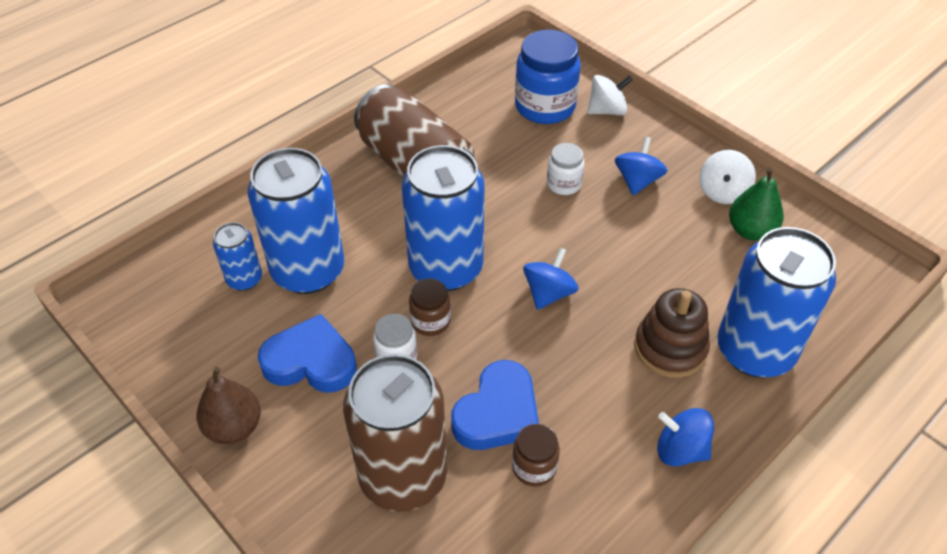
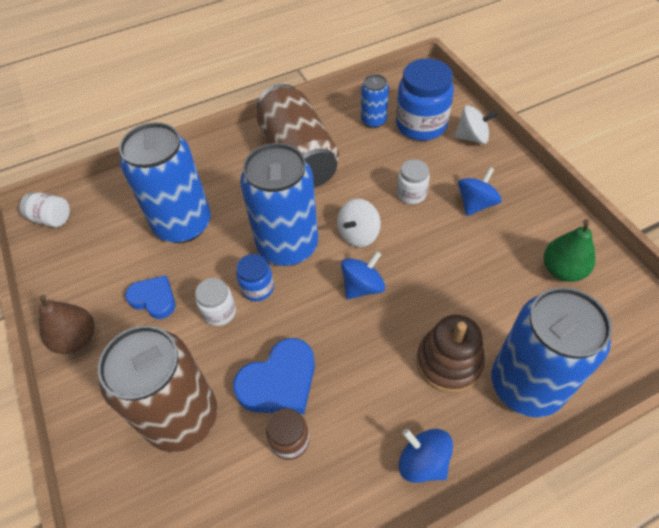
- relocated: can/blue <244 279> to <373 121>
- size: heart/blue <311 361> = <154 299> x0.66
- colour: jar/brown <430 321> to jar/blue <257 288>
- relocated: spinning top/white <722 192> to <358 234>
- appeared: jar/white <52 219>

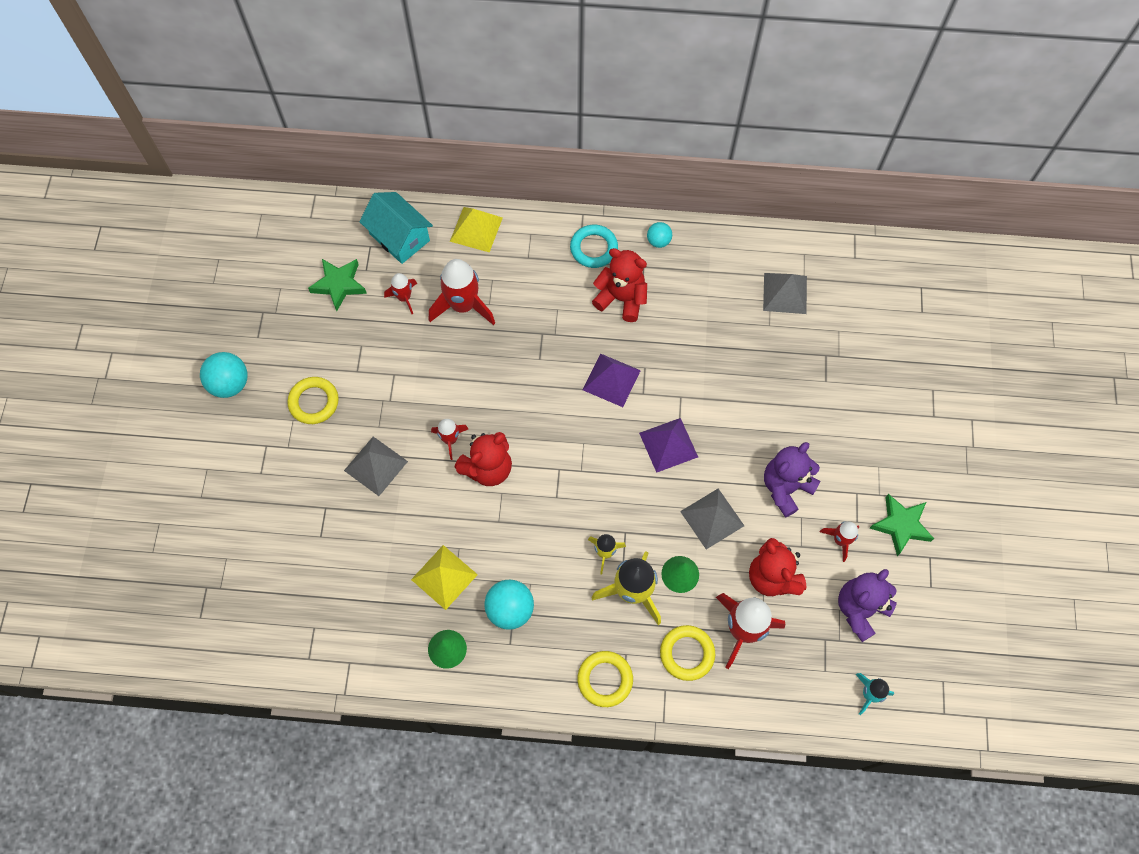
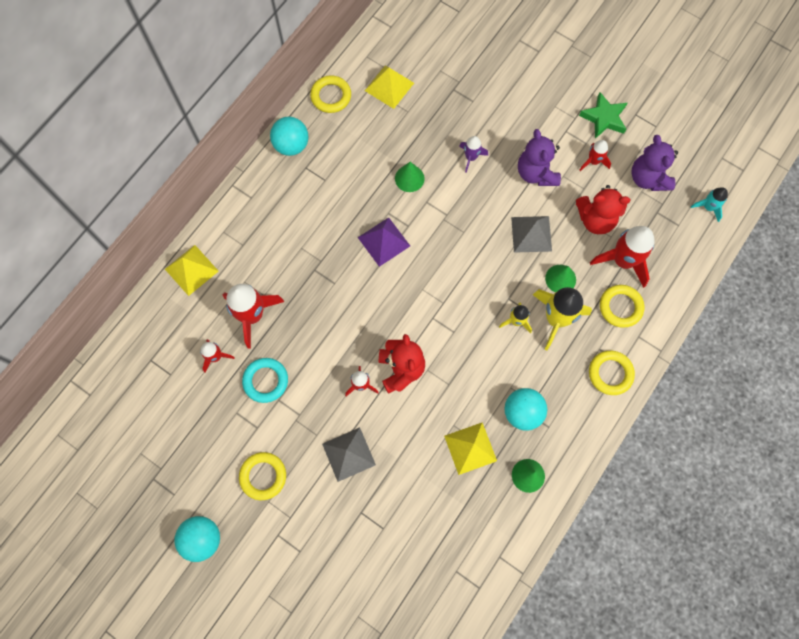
- missing: star/green <339 285>
- missing: house/turquoise <399 237>
- relocated: ring/turquoise <593 248> to <265 381>
- missing: teddy bear/red <621 298>
- missing: pyramid/purple <668 444>
- size: ball/turquoise <658 241> = <291 145> x1.71
- colour: pyramid/grey <785 293> to pyramid/yellow <389 86>
- appeared: ring/yellow <331 96>
- appeared: cone/green <409 178>
- appeared: rocket/purple <471 157>

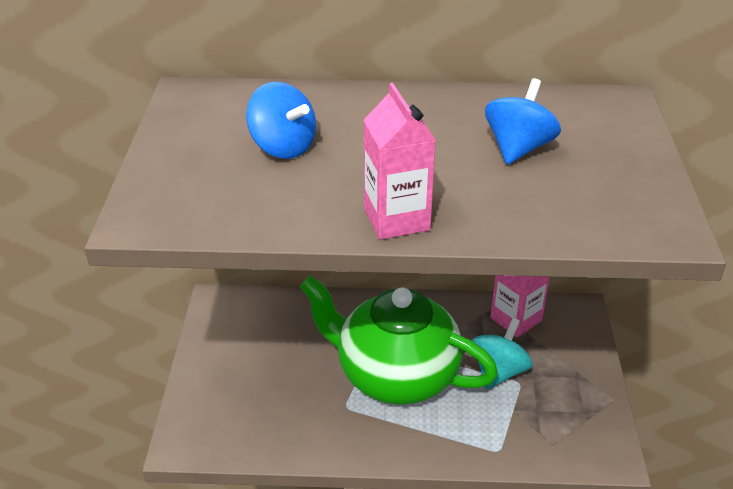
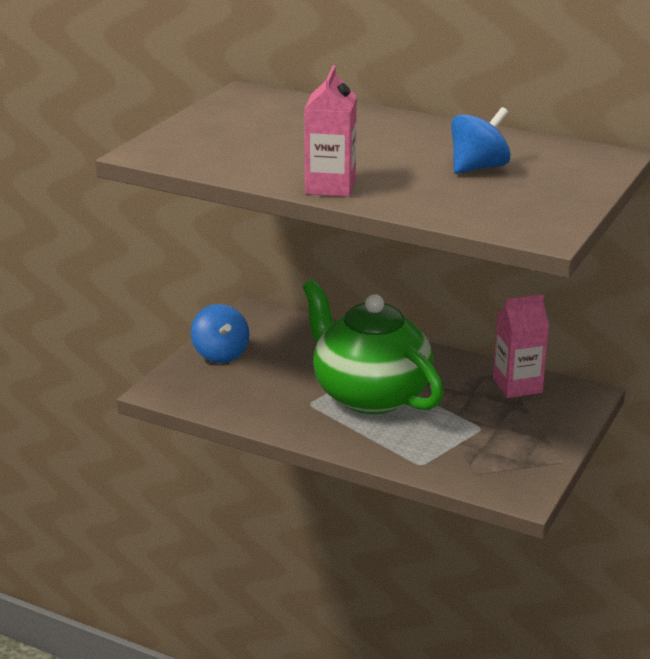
- relocated: spinning top/blue <283 147> to <220 354>
- missing: spinning top/turquoise <499 371>

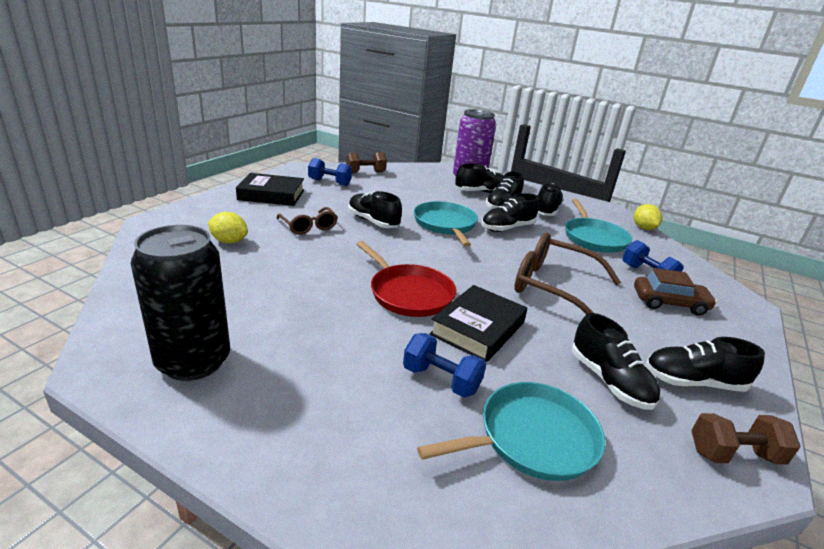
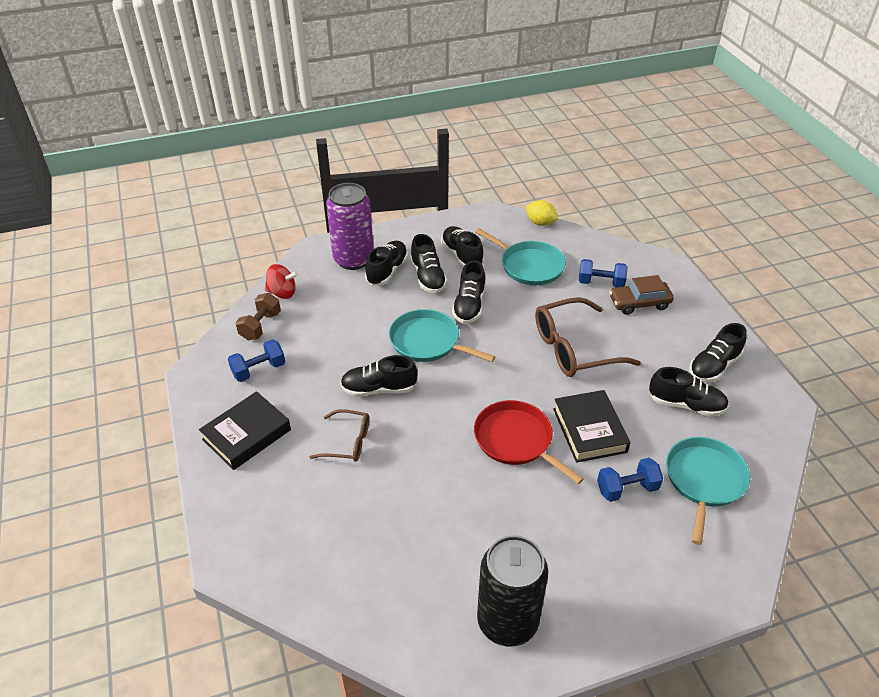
- missing: lemon/yellow <229 241>
- spun: pan/red <408 293> = <516 440> 135 degrees counterclockwise
- spun: car/brown <669 303> = <639 303> 150 degrees counterclockwise
- missing: dumbbell/brown <734 454>
- appeared: spinning top/red <282 293>

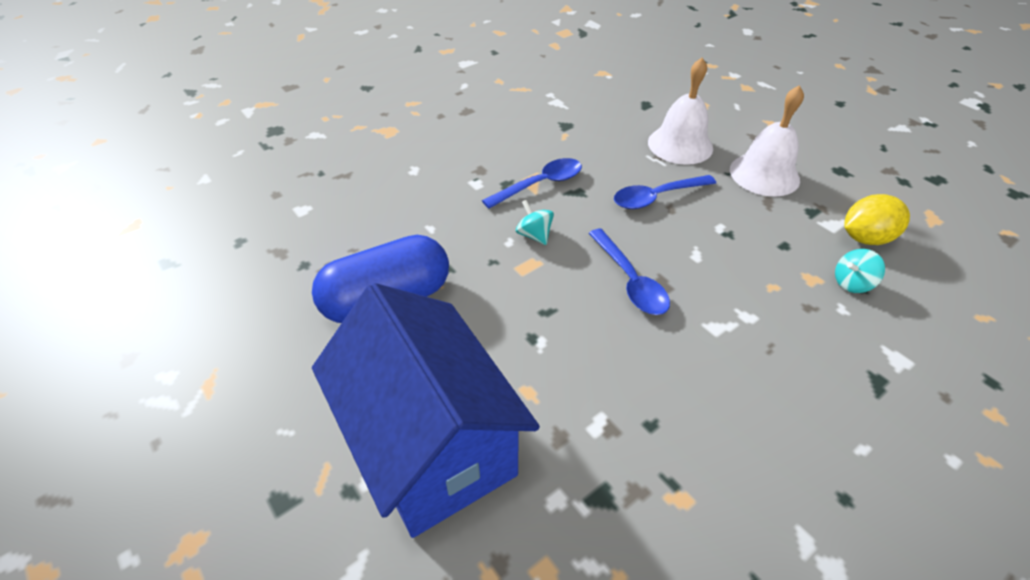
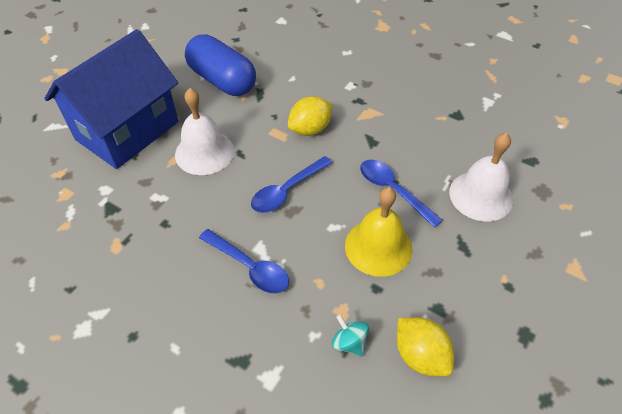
- relocated: spoon/blue <540 184> to <249 267>
- exchanged: spinning top/turquoise <534 235> to lemon/yellow <310 129>
- relocated: bell/white <764 174> to <204 152>
- appeared: bell/yellow <378 247>

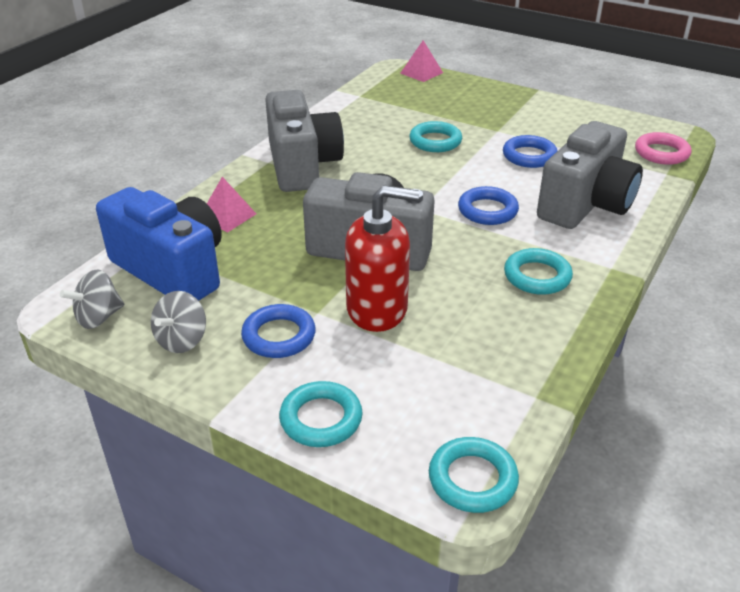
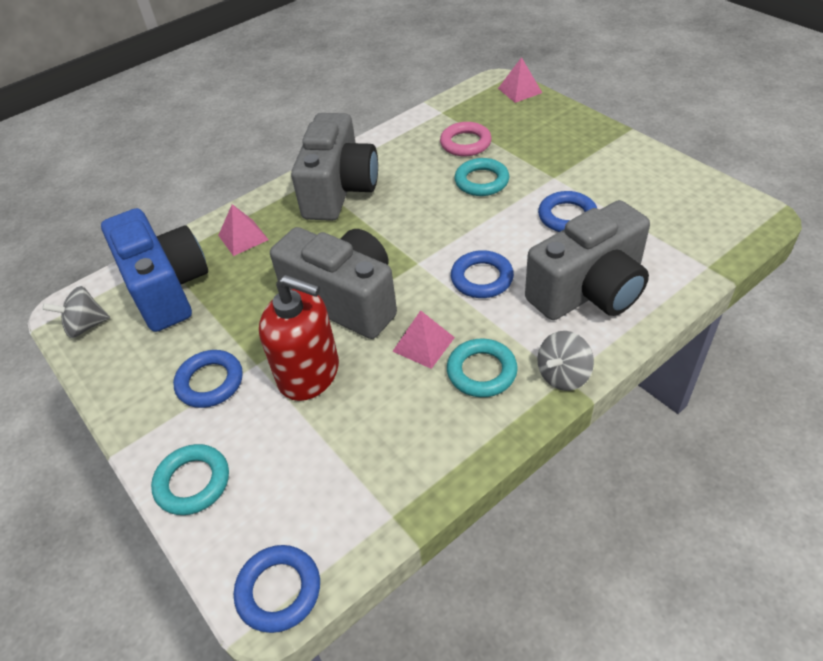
- relocated: spinning top/grey <182 340> to <563 375>
- colour: ring/turquoise <472 479> to ring/blue <279 590>
- relocated: ring/pink <661 153> to <465 143>
- appeared: pyramid/pink <423 344>

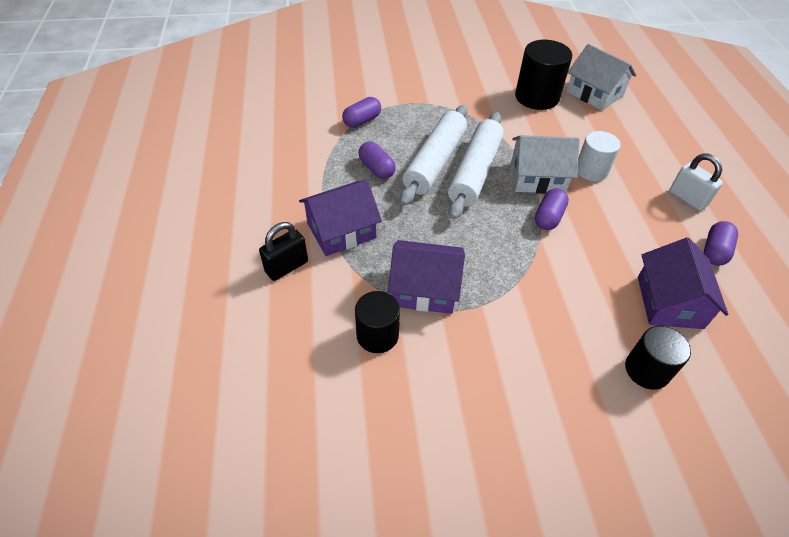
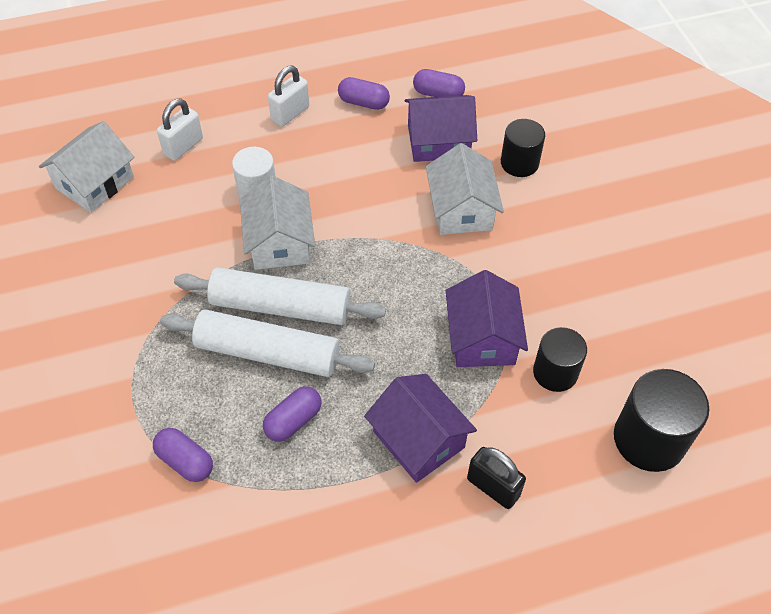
- relocated: cylinder/black <537 97> to <649 439>
- relocated: capsule/purple <548 217> to <438 94>
- appeared: padlock/white <183 146>
- appeared: house/white <461 209>

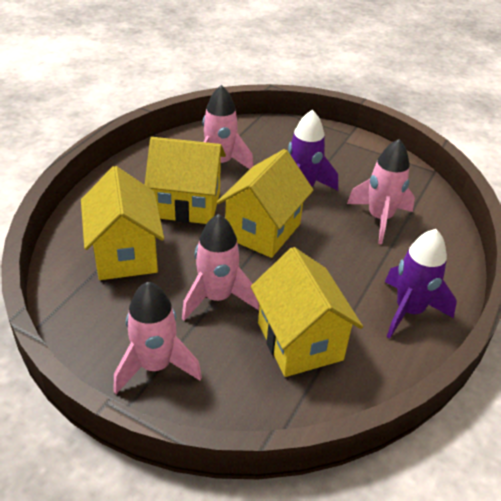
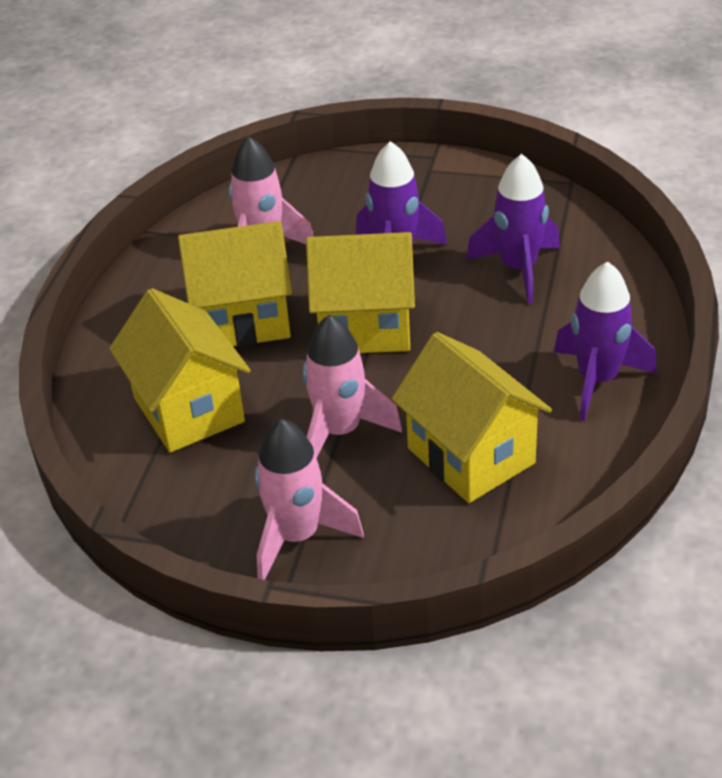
- spun: house/yellow <263 231> = <365 327> 75 degrees clockwise
- colour: rocket/pink <379 218> to rocket/purple <518 269>

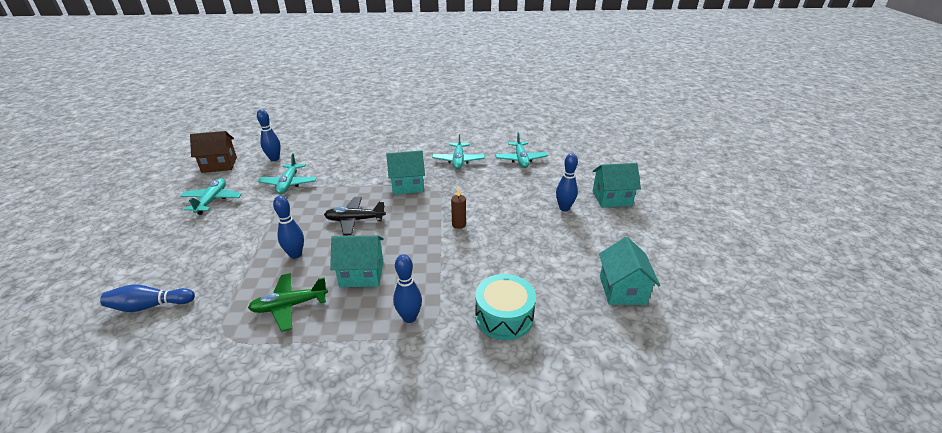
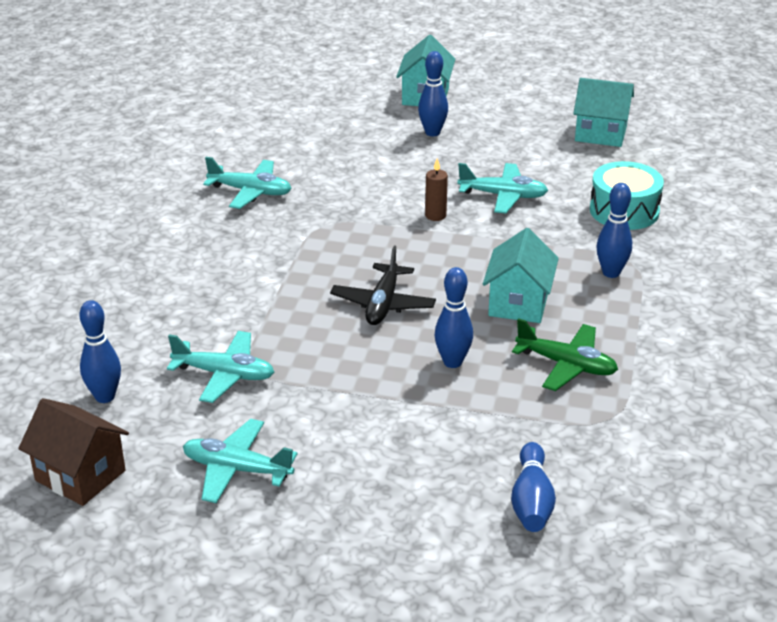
- spun: house/brown <219 165> = <80 475> 60 degrees counterclockwise
- spun: plane/green <289 306> = <566 365> 60 degrees counterclockwise
- missing: house/turquoise <407 185>
- relocated: plane/turquoise <521 159> to <503 196>

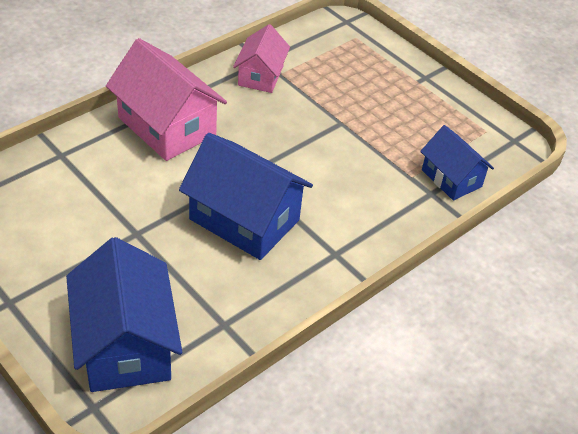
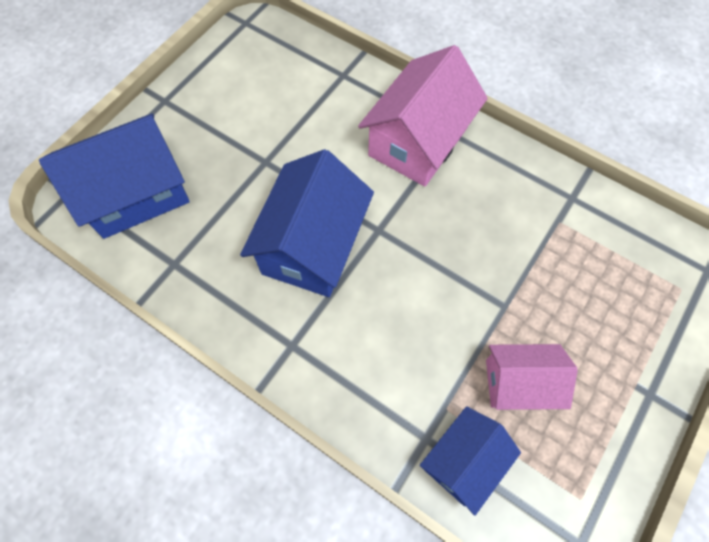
- relocated: house/pink <260 76> to <519 383>

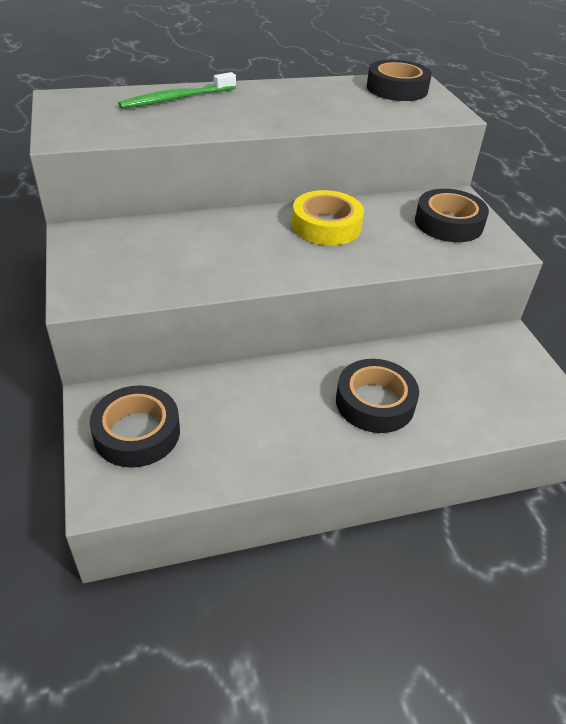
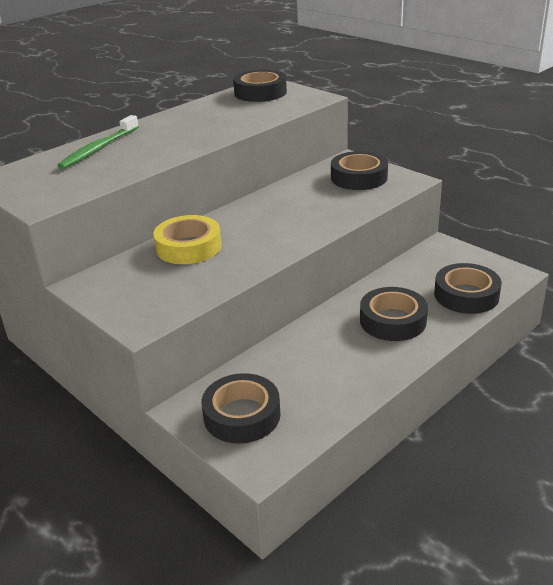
- relocated: tape/yellow <326 226> to <188 247>
- appeared: tape/black <466 295>

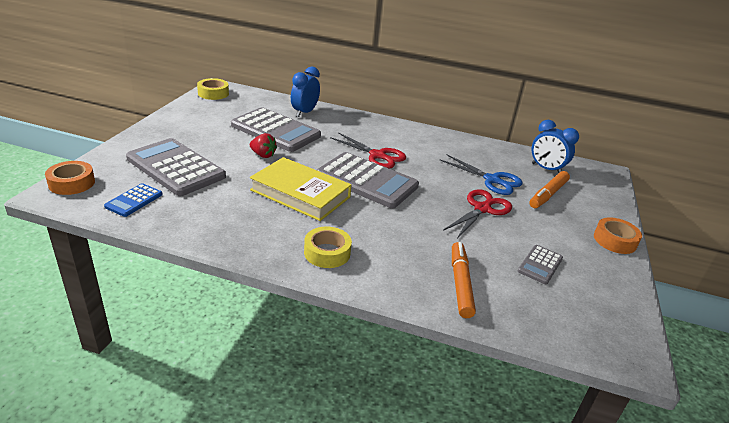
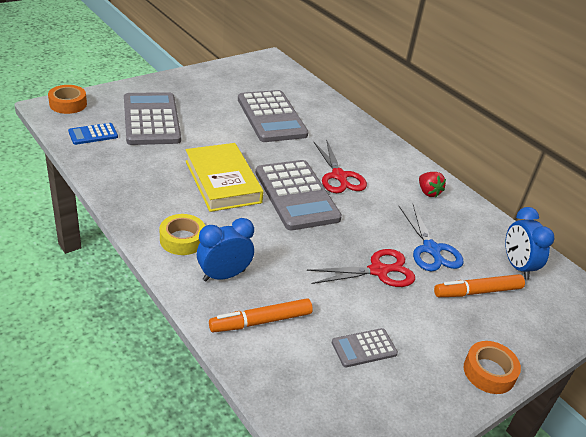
- missing: tape/yellow <213 93>
- relocated: strawberry/red <263 155> to <428 192>
- relocated: clock/blue <304 112> to <224 275>
- spun: marker/orange <460 284> = <261 321> 150 degrees counterclockwise

